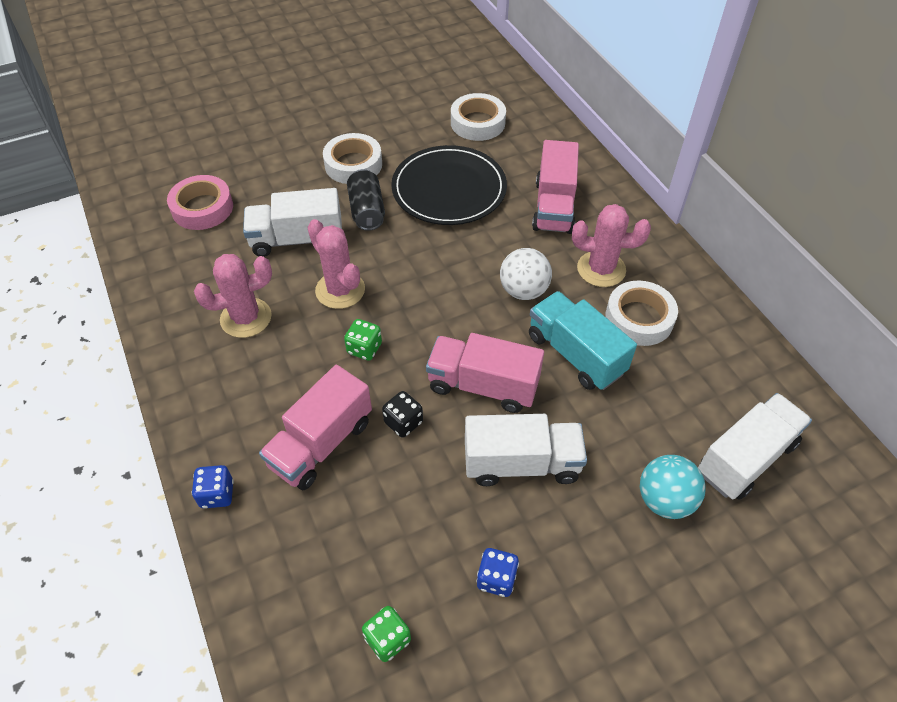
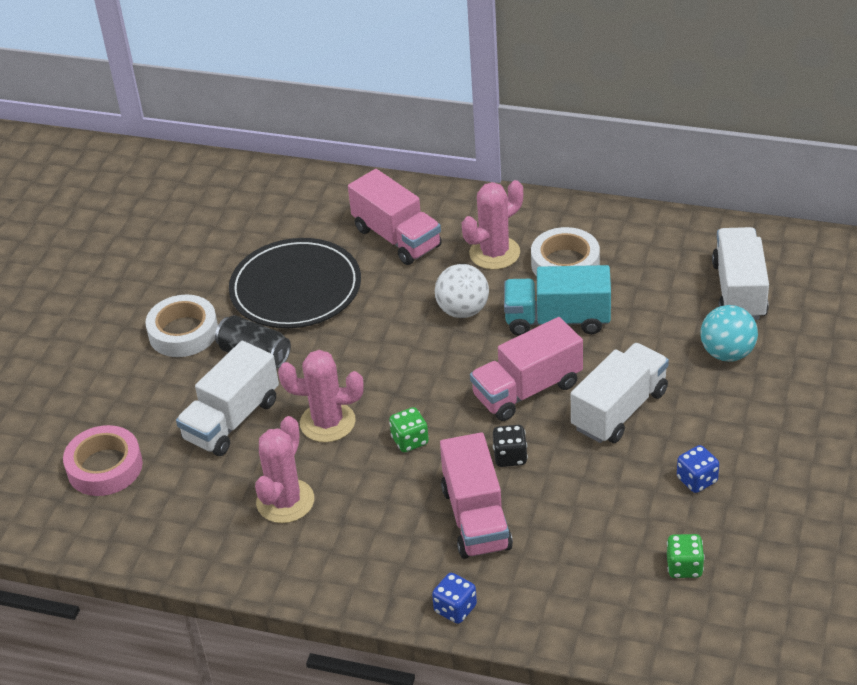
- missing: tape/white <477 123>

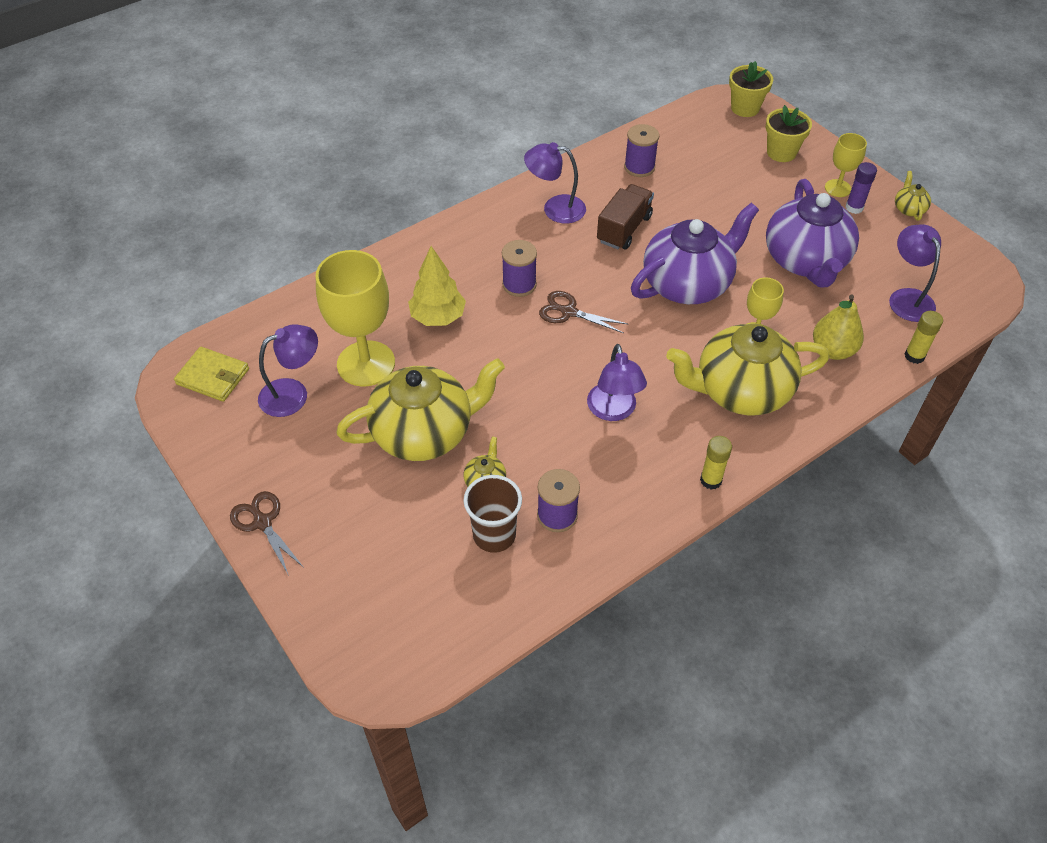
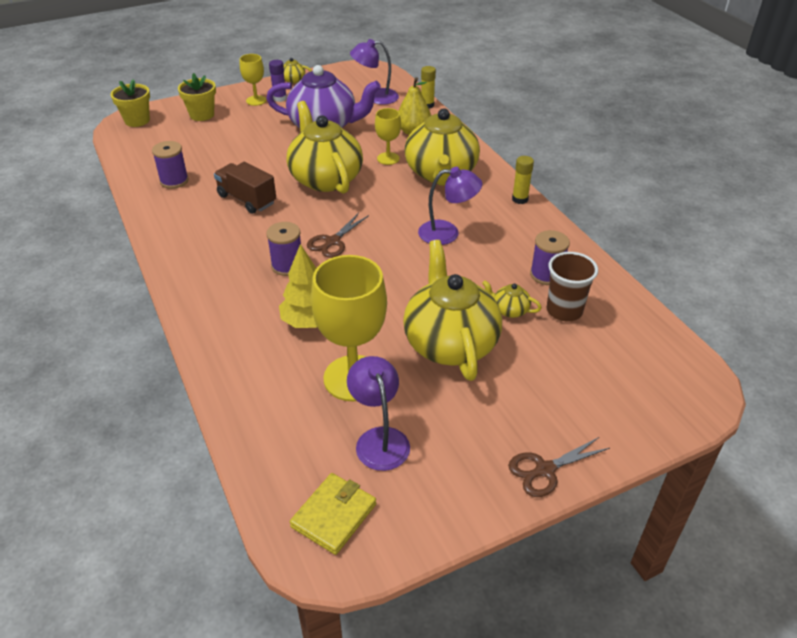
- missing: lamp/purple <555 208>
- colour: teapot/purple <688 283> to teapot/yellow <325 178>

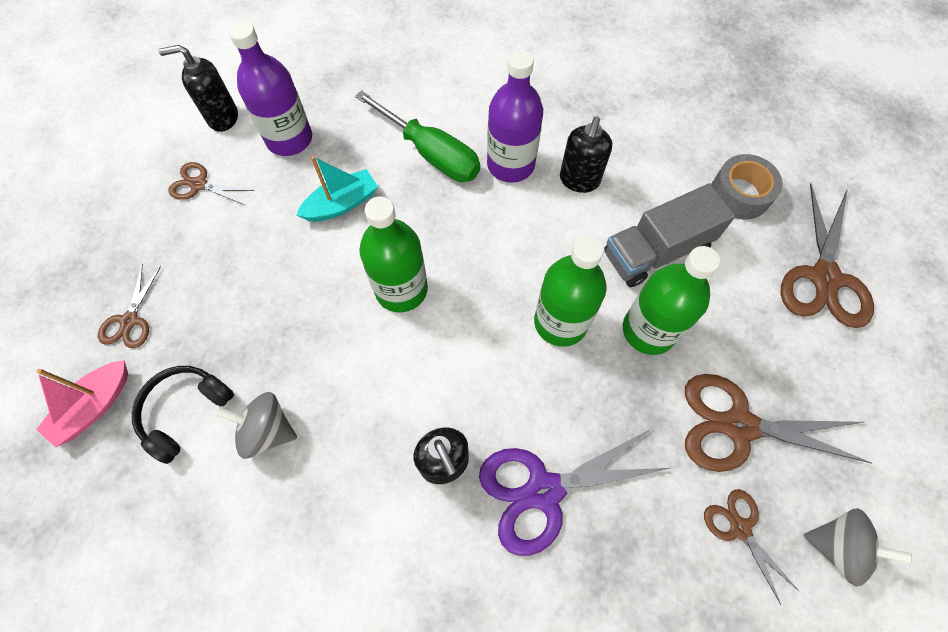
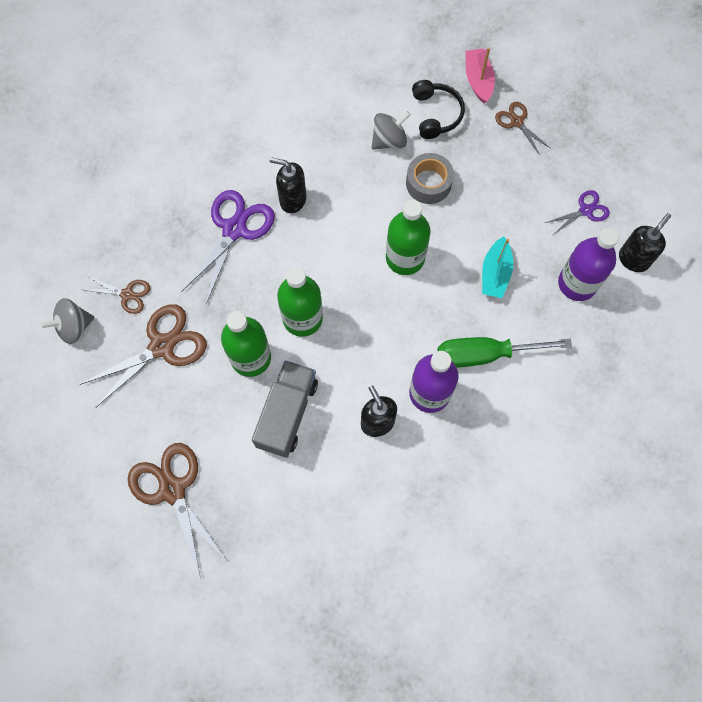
- colour: scissors/brown <199 185> to scissors/purple <585 210>
- relocated: tape/grey <740 194> to <428 183>

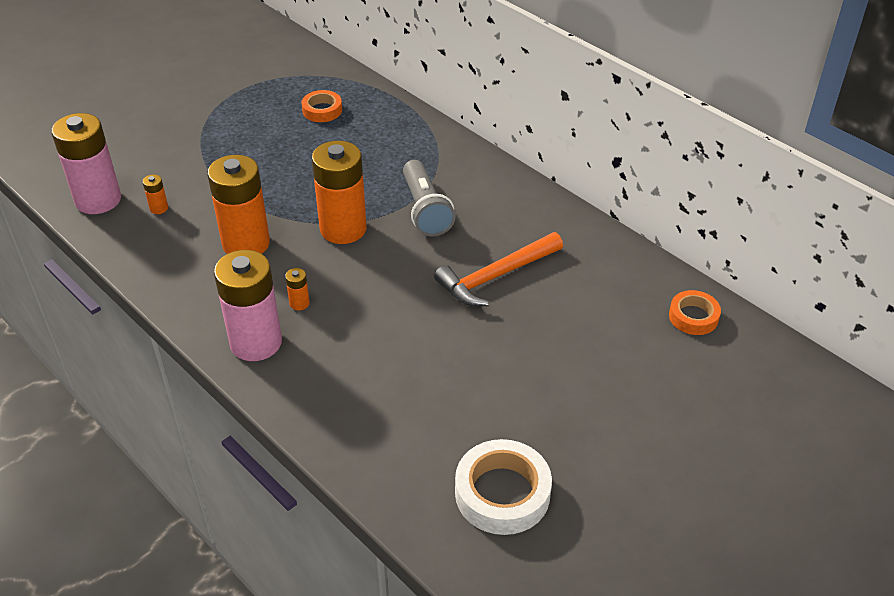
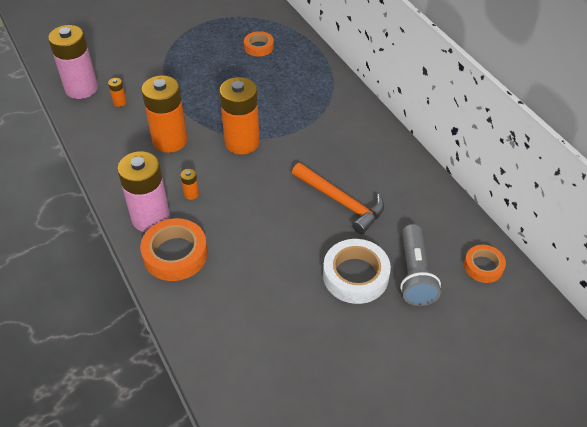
- relocated: flashlight/grey <425 210> to <414 274>
- spun: hammer/orange <496 276> = <341 202> 120 degrees counterclockwise
- relocated: tape/white <502 493> to <355 275>
- appeared: tape/orange <175 254>

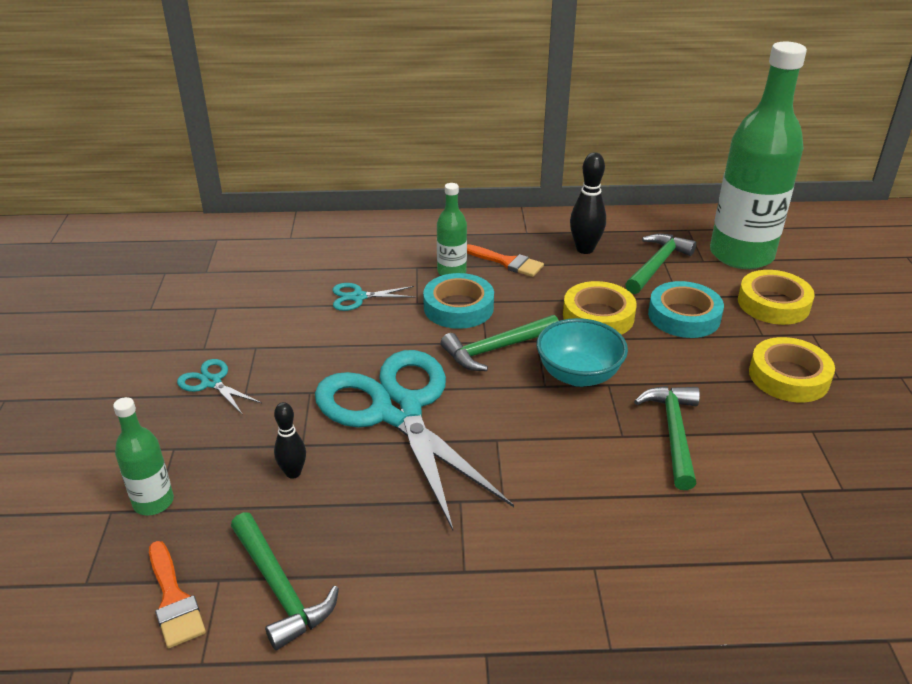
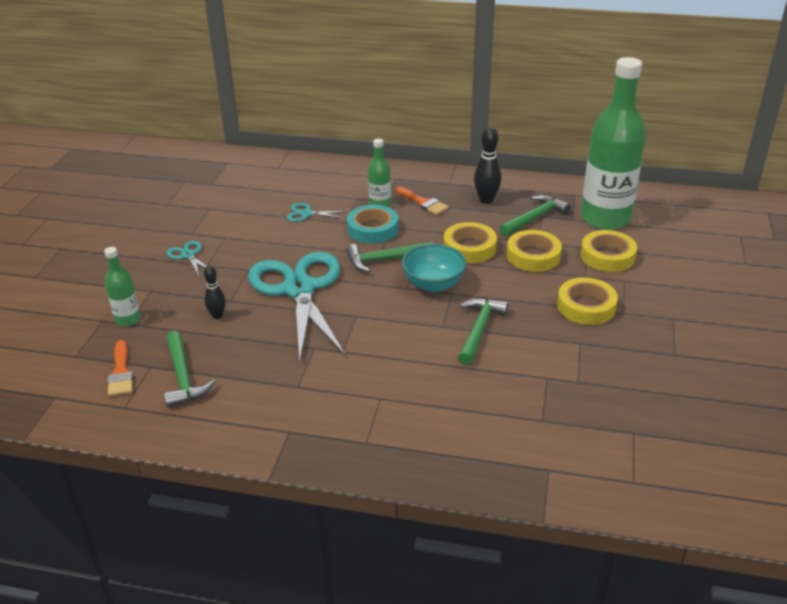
- colour: tape/turquoise <684 316> to tape/yellow <533 256>

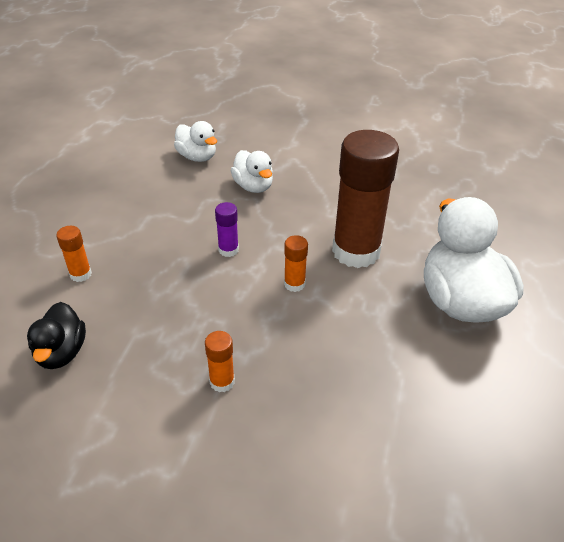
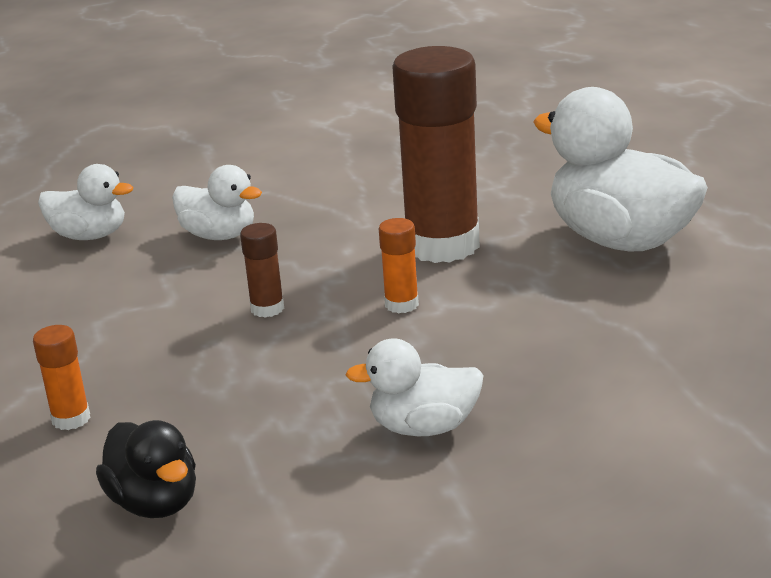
- exchanged: glue stick/orange <222 382> to duck/white <424 427>
- colour: glue stick/purple <228 250> to glue stick/brown <267 308>

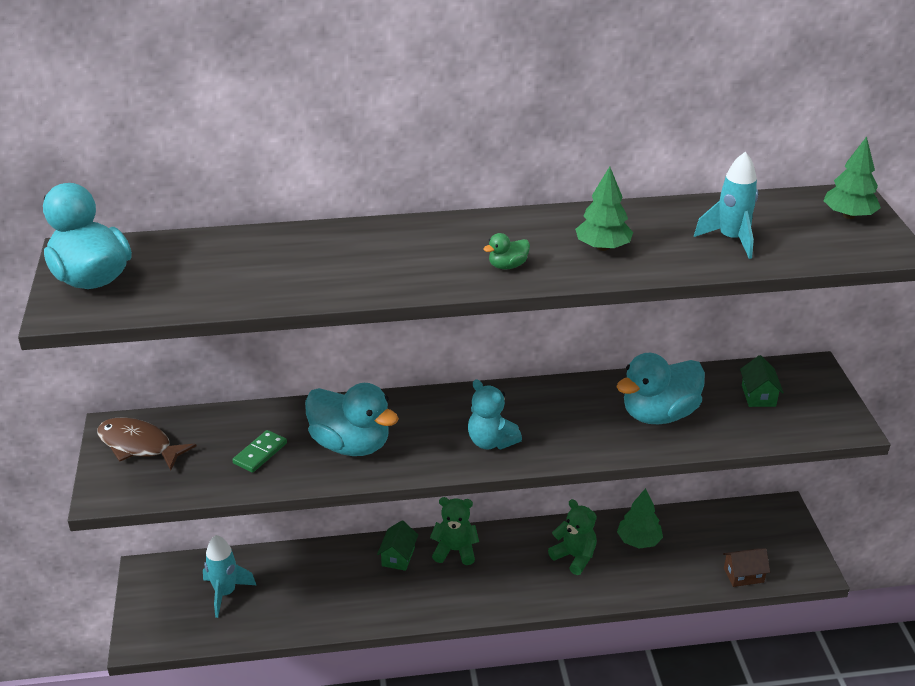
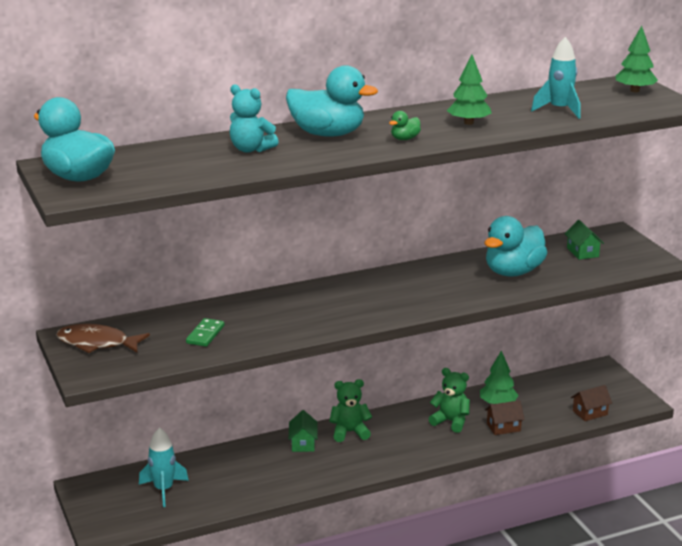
- relocated: duck/turquoise <351 445> to <327 134>
- relocated: teddy bear/turquoise <491 442> to <251 149>
- appeared: house/brown <503 427>

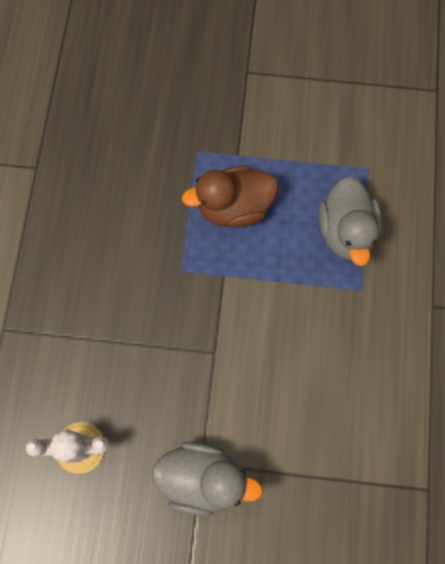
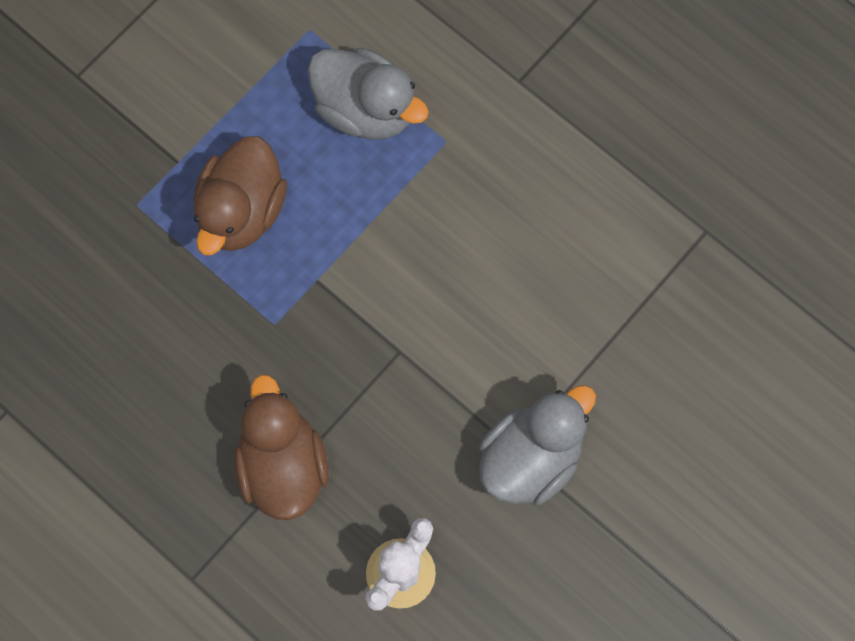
- appeared: duck/brown <282 466>

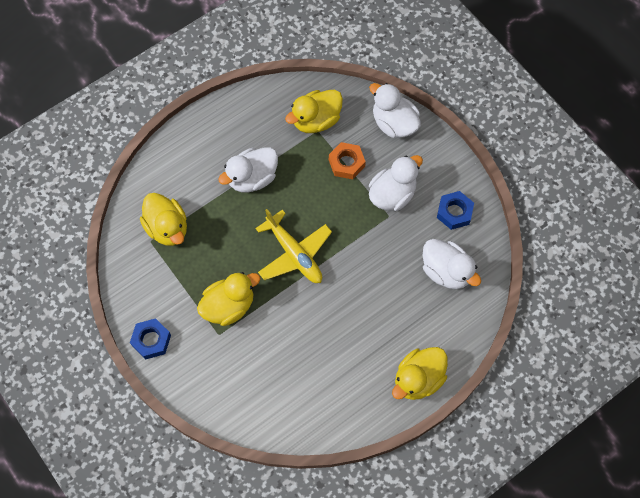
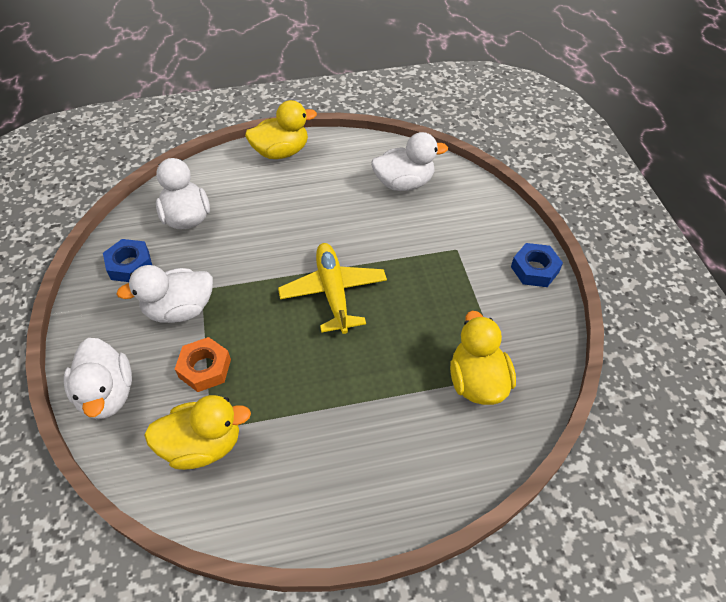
- missing: duck/yellow <229 306>
- relocated: duck/white <252 178> to <404 183>

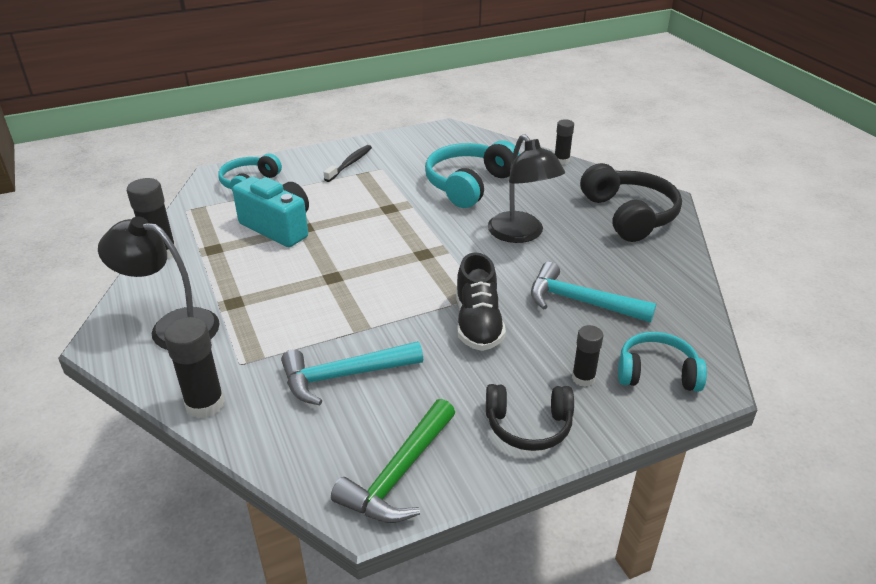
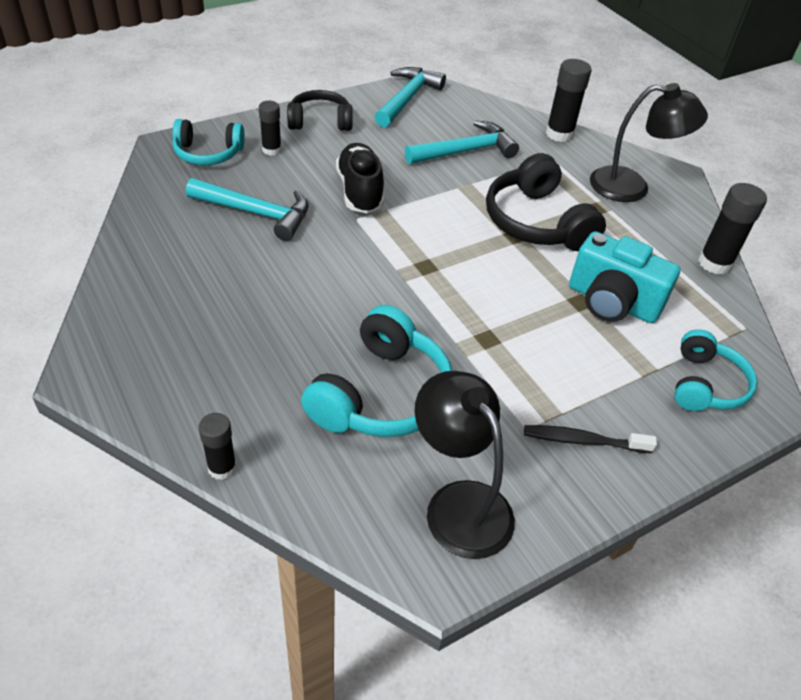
- spun: toothbrush/black <350 164> = <583 441> 75 degrees clockwise
- colour: hammer/green <399 474> to hammer/turquoise <407 99>
- relocated: lamp/black <521 234> to <459 503>
- relocated: headphones/black <629 215> to <537 222>

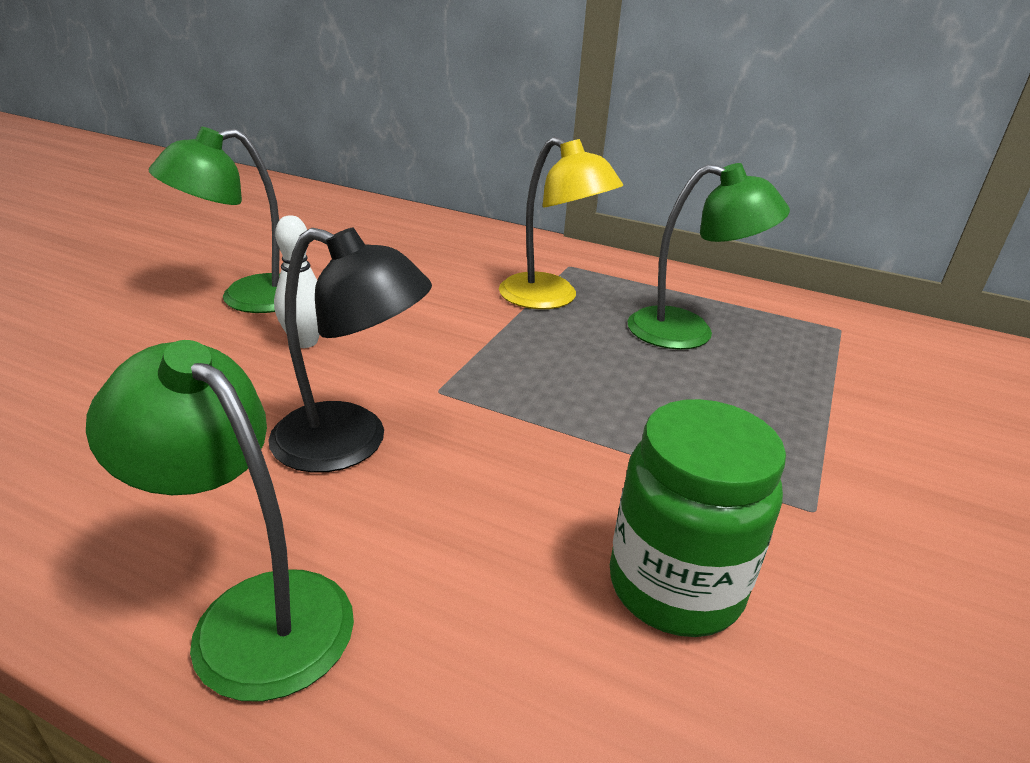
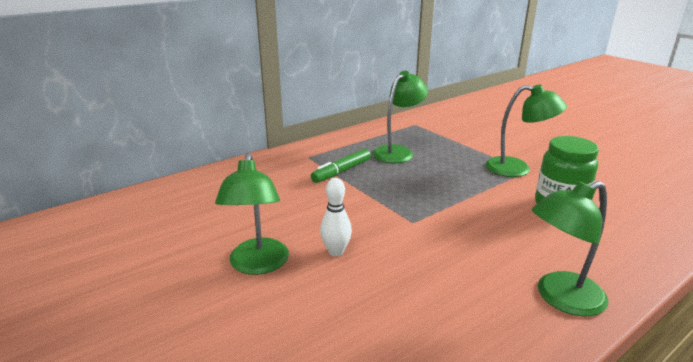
- missing: lamp/black <351 443>
- exchanged: lamp/yellow <550 298> to marker/green <341 171>
- appeared: lamp/green <517 169>

